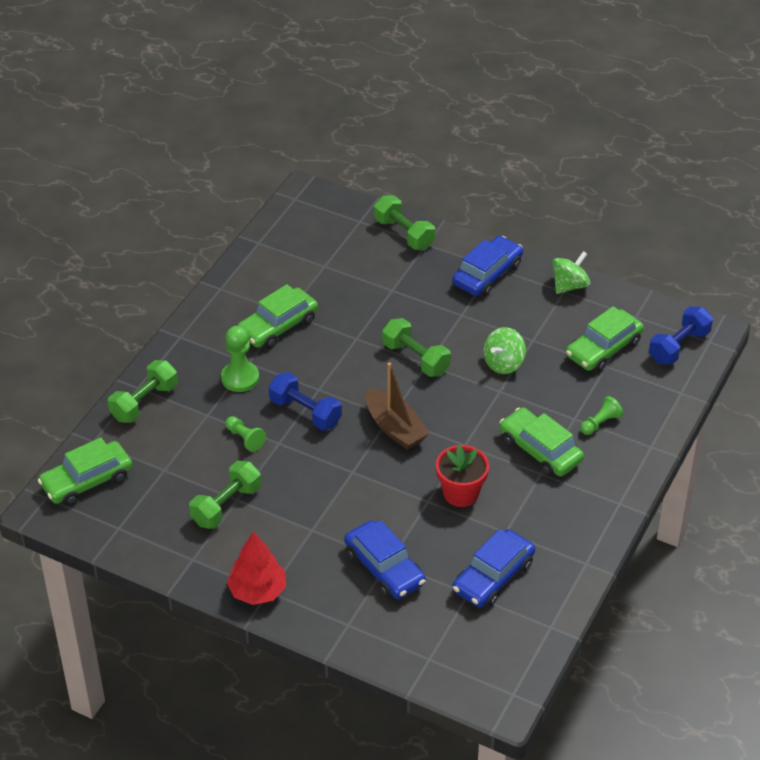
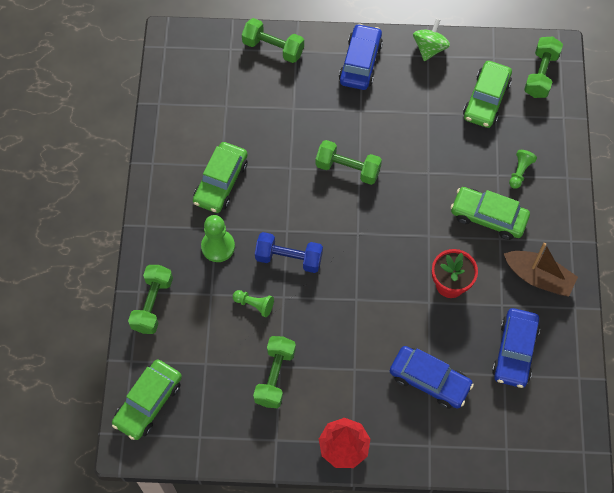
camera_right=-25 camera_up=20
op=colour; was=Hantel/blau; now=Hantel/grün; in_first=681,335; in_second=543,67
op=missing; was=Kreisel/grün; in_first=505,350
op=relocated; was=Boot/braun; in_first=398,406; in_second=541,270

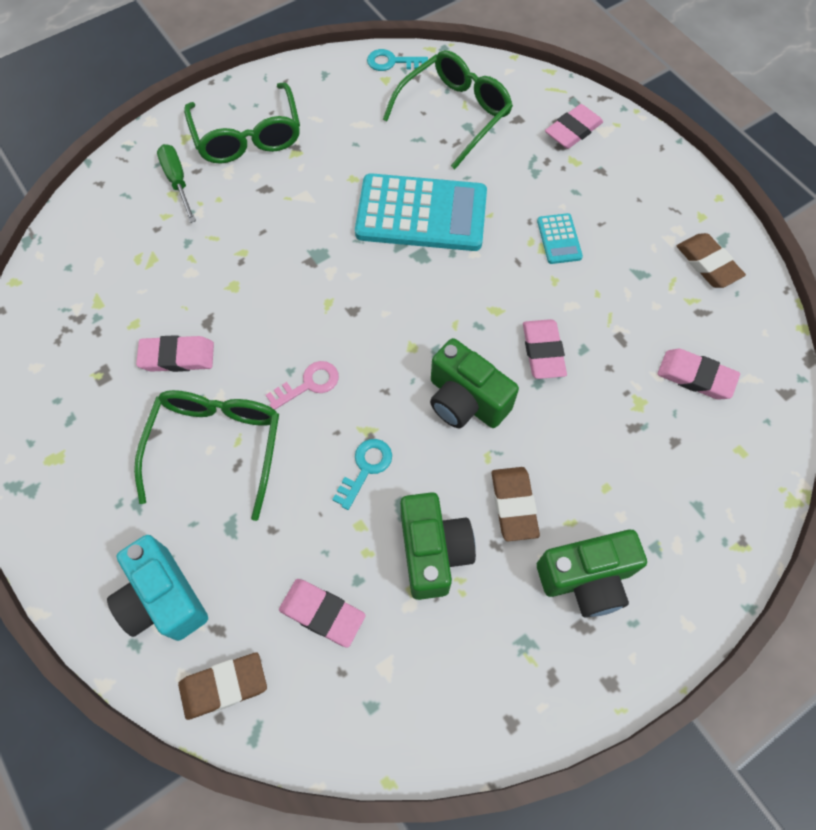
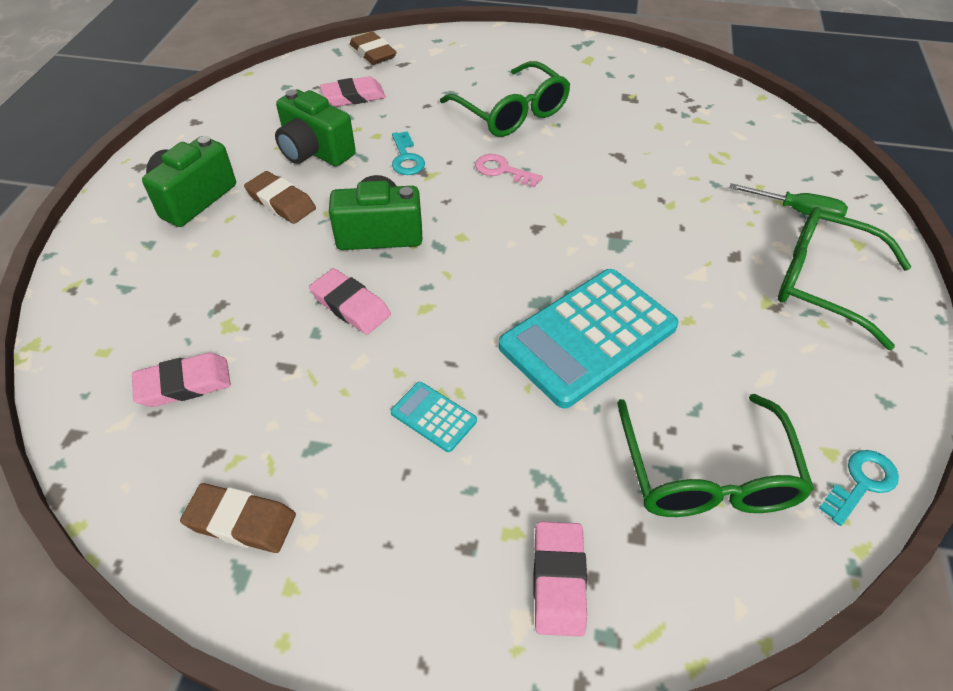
camera_right=135 camera_up=-15
op=missing; was=Radiergummi/rosa; in_first=175,353
op=spun; was=Schlüssel/rosa; in_first=302,385; in_second=509,170; clockwise=105
op=missing; was=Kamera/türkis; in_first=157,588
op=spun; was=Radiergummi/braun; in_first=222,686; in_second=373,48; clockwise=-60

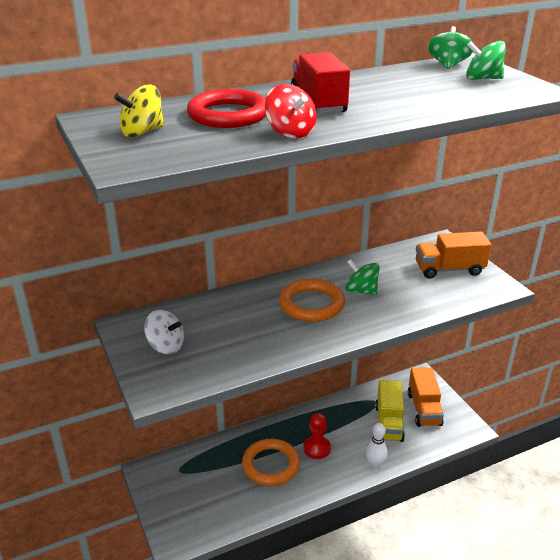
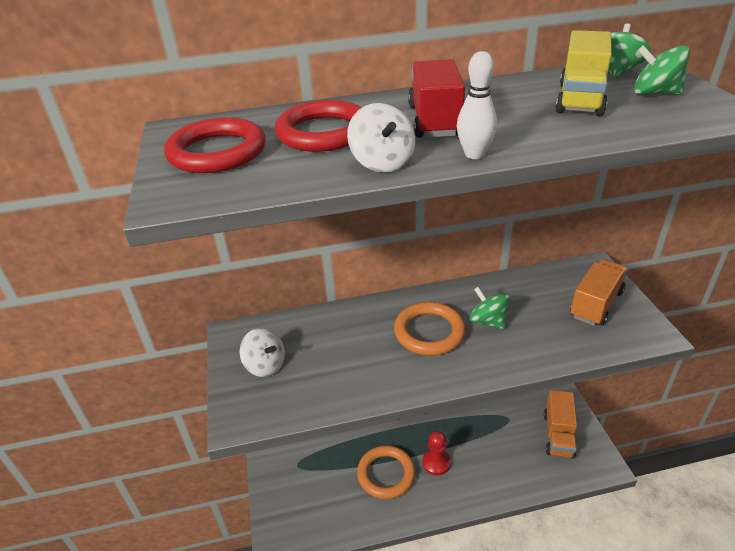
camera_right=15 camera_up=5
op=colour; was=Kreisel/rot; now=Kreisel/weiß; in_first=291,111; in_second=381,137
op=exchanged; was=Kreisel/gelb; now=Ring/rot; in_first=139,111; in_second=215,145
op=spun; was=Lastwagen/orange; in_first=453,255; in_second=599,292; clockwise=120
op=relocated; was=Lastwagen/gelb; in_first=390,411; in_second=584,73
op=relocated; was=Bowlingkegel/weiß; in_first=377,445; in_second=477,105

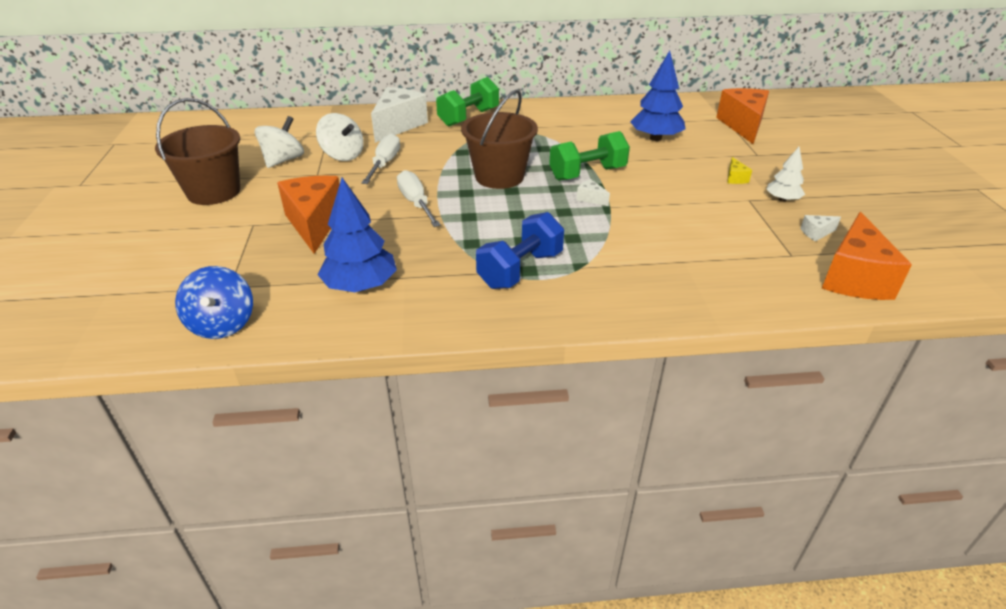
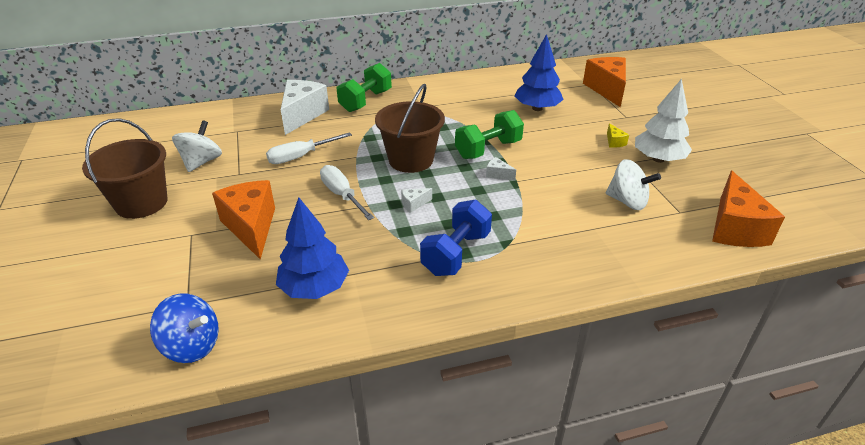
camera_right=-10 camera_up=0
op=relocated; was=Kreisel/weiß; in_first=340,137; in_second=633,184
op=spun; was=Schraubenzieher/weiß; in_first=380,158; in_second=309,148; clockwise=-120
op=size; was=Baum/weiß; in_first=785,174; in_second=663,121; ratio=1.74
op=relocated; was=Käse/weiß; in_first=820,228; in_second=416,200
op=spun; was=Kreisel/blau; in_first=214,302; in_second=184,328; clockwise=-45

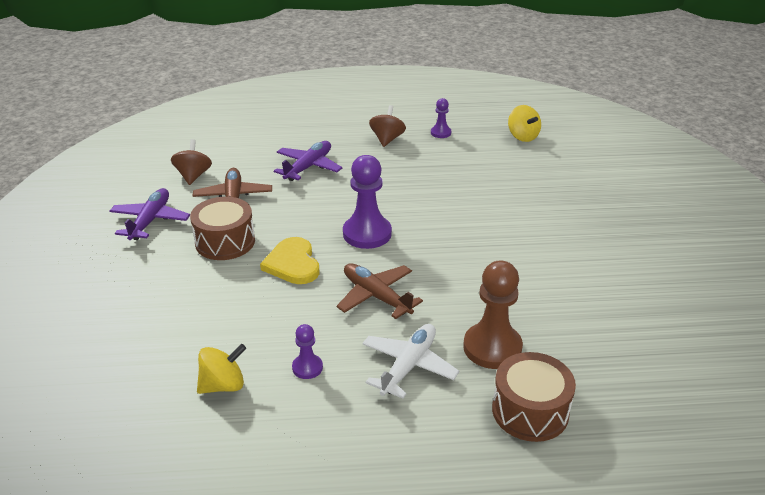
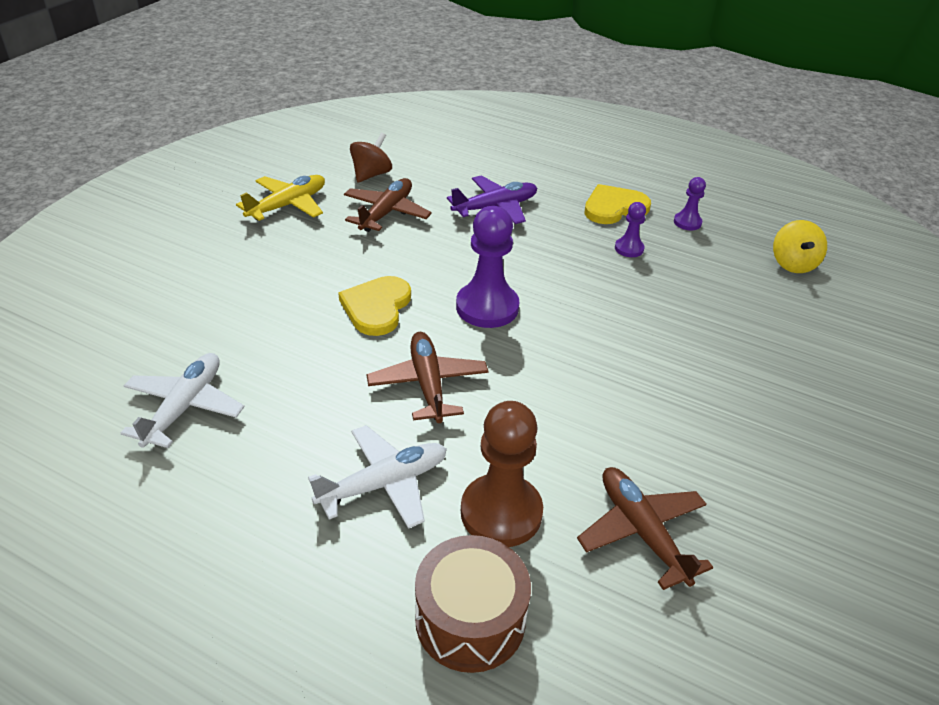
camera_right=30 camera_up=5
op=exchanged; was=Kreisel/braun; now=Herz/gelb; in_first=387,126; in_second=617,204
op=colour; was=Flugzeug/lila; now=Flugzeug/gelb; in_first=149,214; in_second=280,198
op=missing; was=Trommel/braun; in_first=222,228
op=relocated; was=Bauer/lila; in_first=307,351; in_second=630,229
op=exchanged; was=Kreisel/gelb; now=Flugzeug/weiß; in_first=221,369; in_second=182,400
op=appeared; now=Flugzeug/braun; in_second=645,528

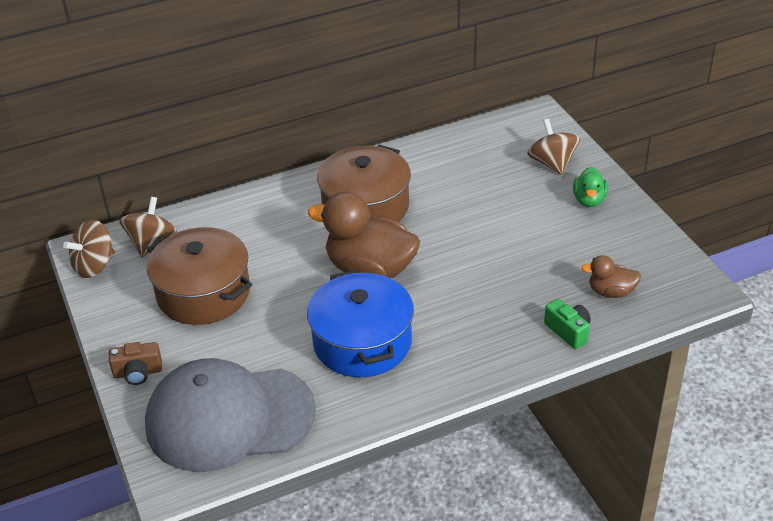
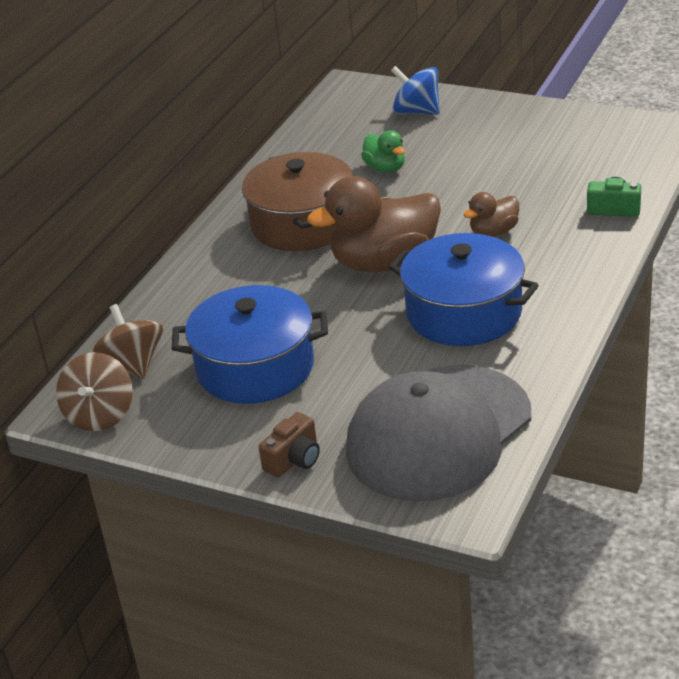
camera_right=-40 camera_up=-5
op=colour; was=Kreisel/braun; now=Kreisel/blau; in_first=553,147; in_second=415,90
op=relocated; was=Ente/grün; in_first=590,187; in_second=383,151
op=colour; was=Kochtopf/braun; now=Kochtopf/blau; in_first=199,276; in_second=250,344
op=relocated; was=Ente/braun; in_first=611,276; in_second=491,214

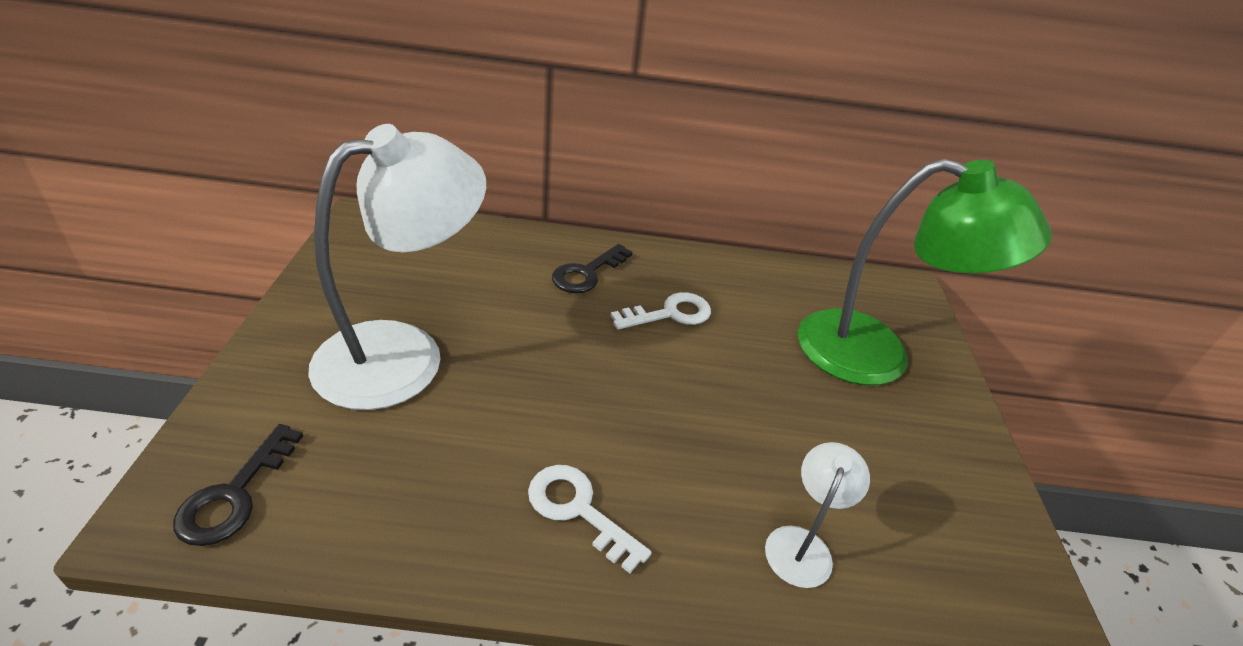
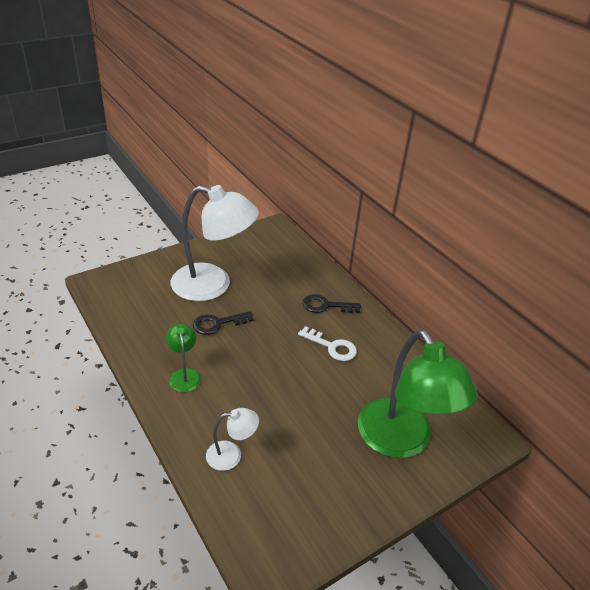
camera_right=55 camera_up=0
op=relocated; was=Schlüssel/schwarz; in_first=238,485; in_second=223,323
op=exchanged; was=Schlüssel/weiß; now=Lampe/grün; in_first=590,519; in_second=183,358

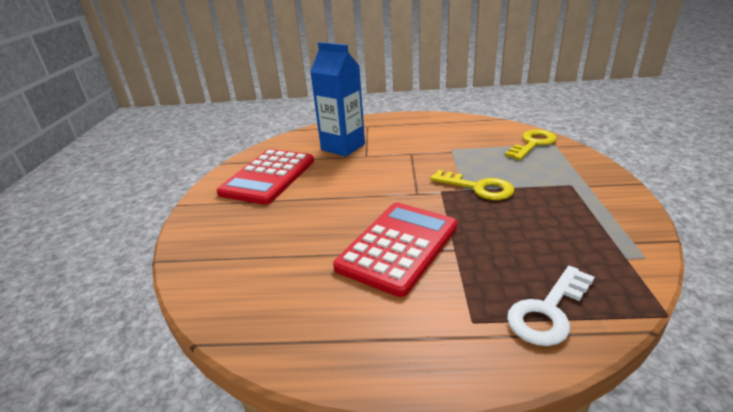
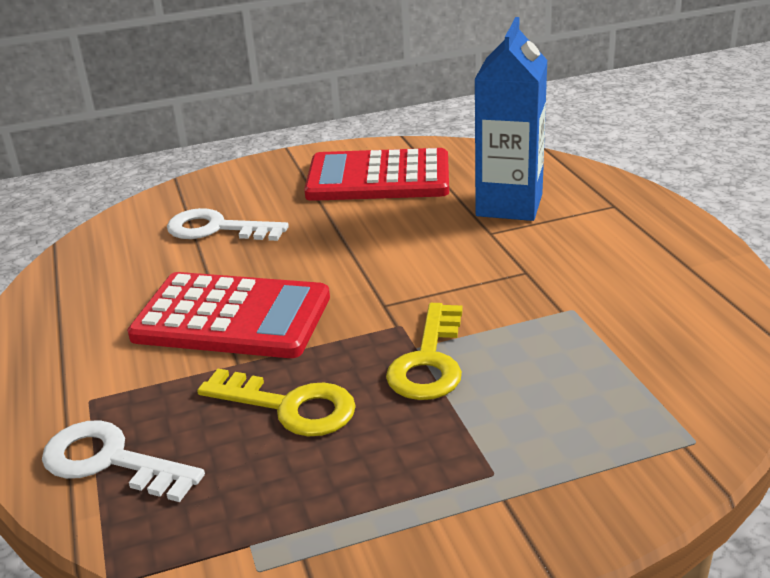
camera_right=70 camera_up=0
op=relocated; was=Schlüssel/gelb; in_first=531,144; in_second=276,402
op=appeared; now=Schlüssel/weiß; in_second=228,224

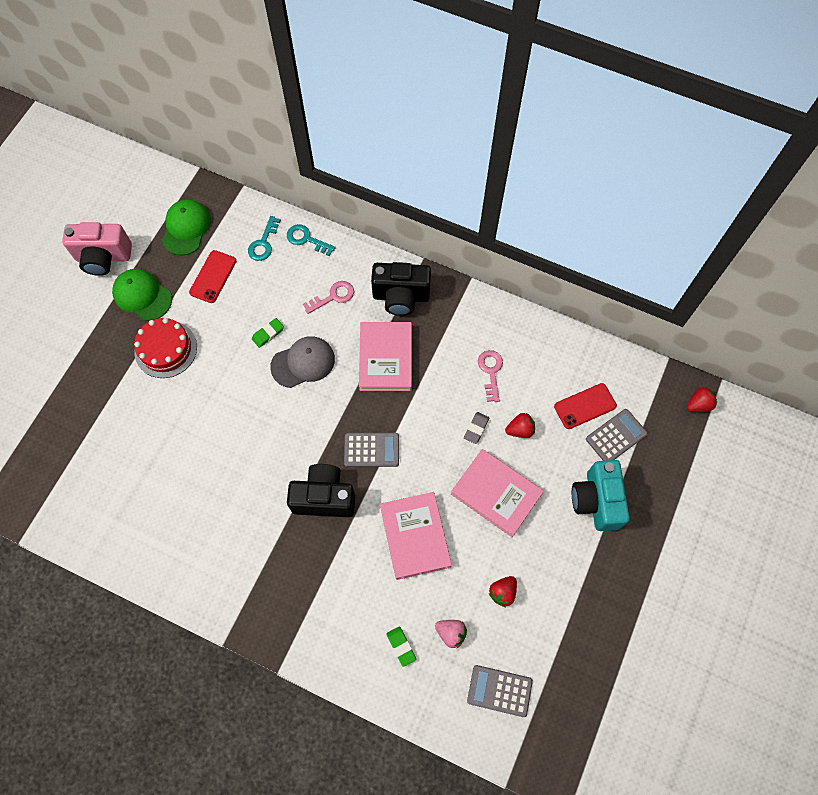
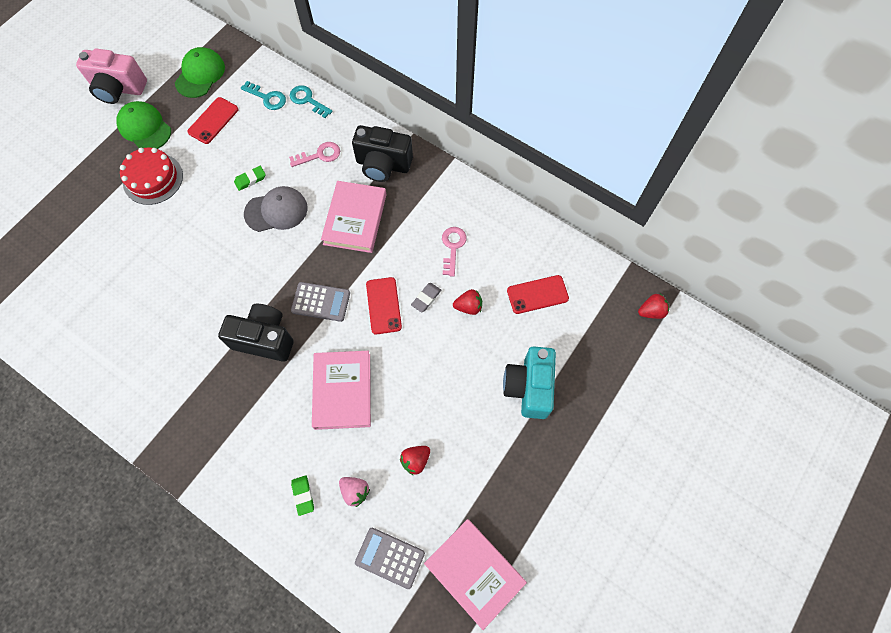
camera_right=10 camera_up=0
op=spun; was=Schlüssel/türkis; in_first=264,238; in_second=263,95; clockwise=-90
op=missing; was=Taschenrechner/grau; in_first=617,435
op=relocated; was=Buch/rosa; in_first=497,493; in_second=475,574
op=appeared; now=Handy/rot; in_second=384,306

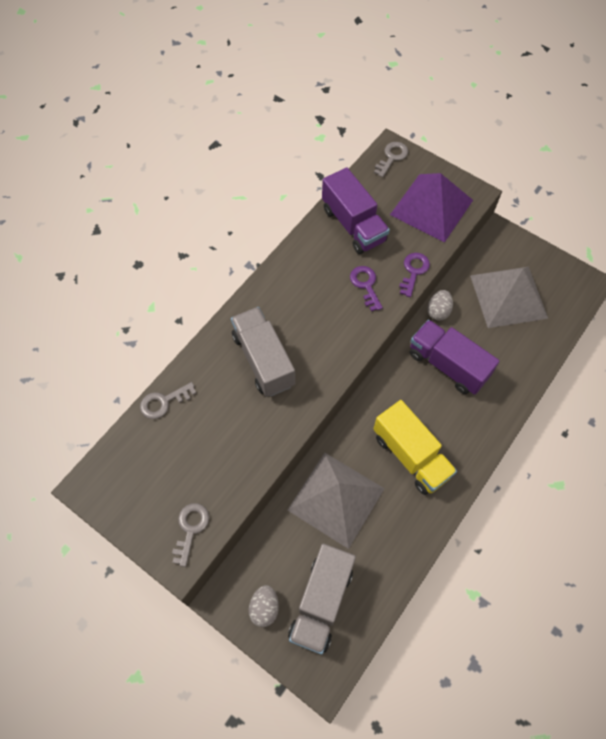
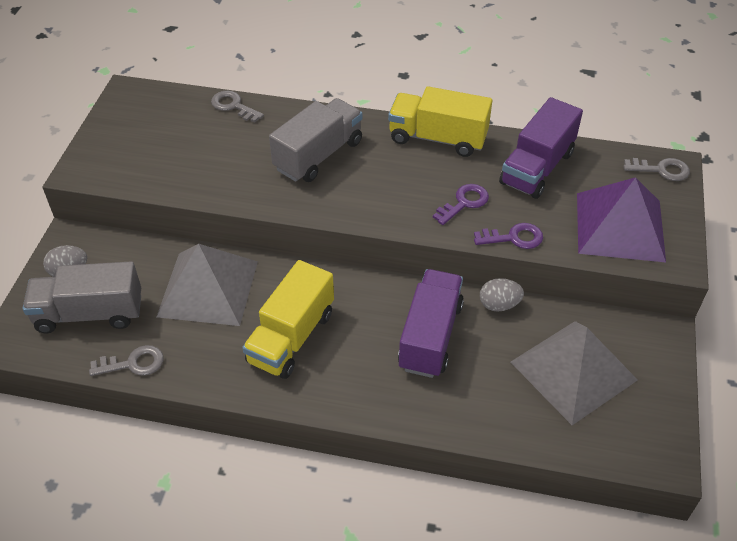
camera_right=65 camera_up=-15
op=relocated; was=Schlüssel/grau; in_first=190,535; in_second=126,360
op=appeared; now=Lastwagen/gelb; in_second=440,121

